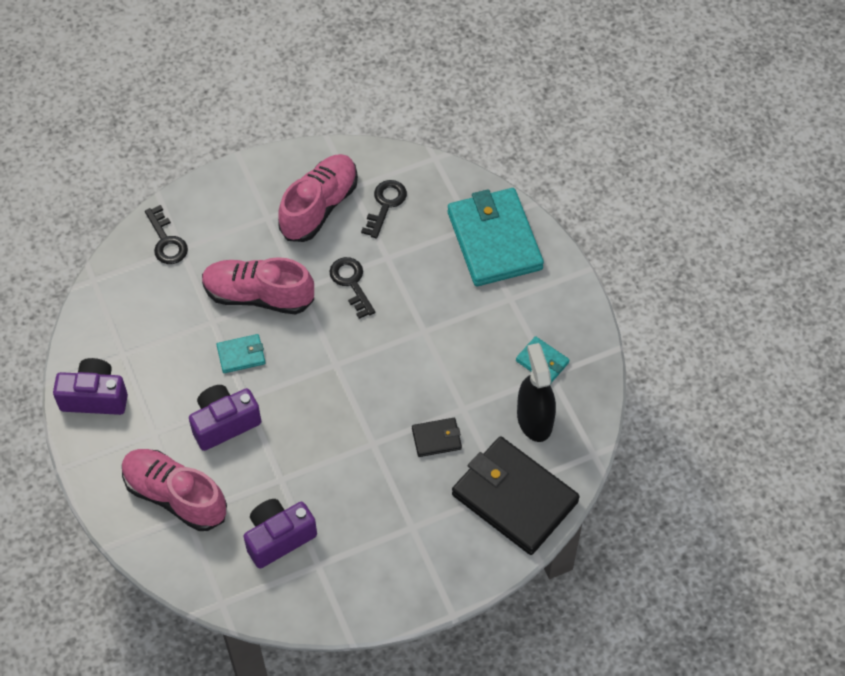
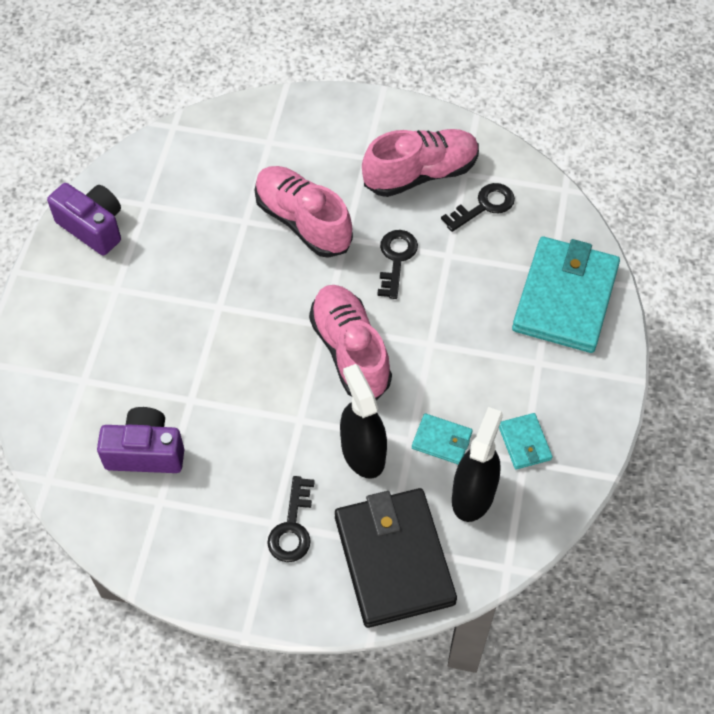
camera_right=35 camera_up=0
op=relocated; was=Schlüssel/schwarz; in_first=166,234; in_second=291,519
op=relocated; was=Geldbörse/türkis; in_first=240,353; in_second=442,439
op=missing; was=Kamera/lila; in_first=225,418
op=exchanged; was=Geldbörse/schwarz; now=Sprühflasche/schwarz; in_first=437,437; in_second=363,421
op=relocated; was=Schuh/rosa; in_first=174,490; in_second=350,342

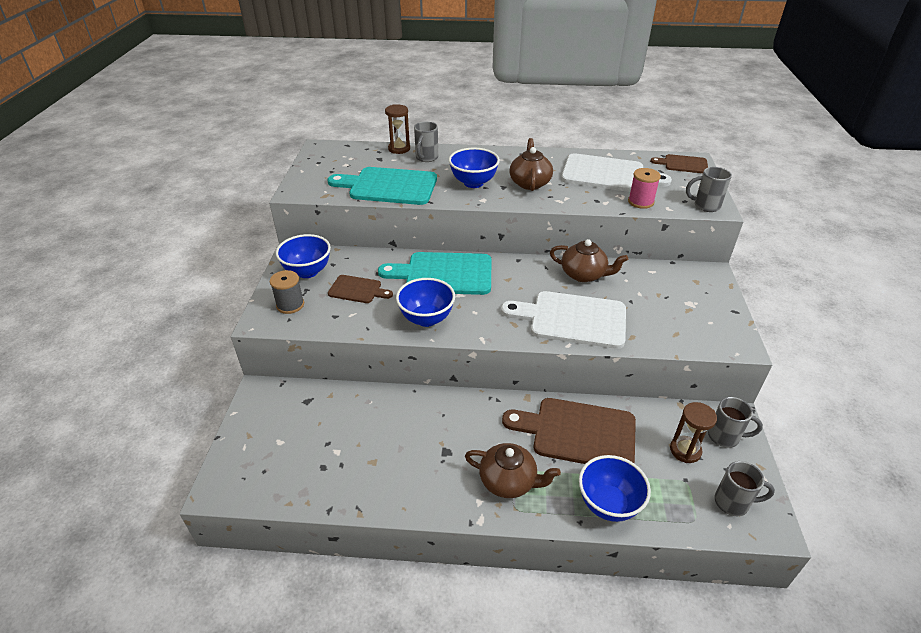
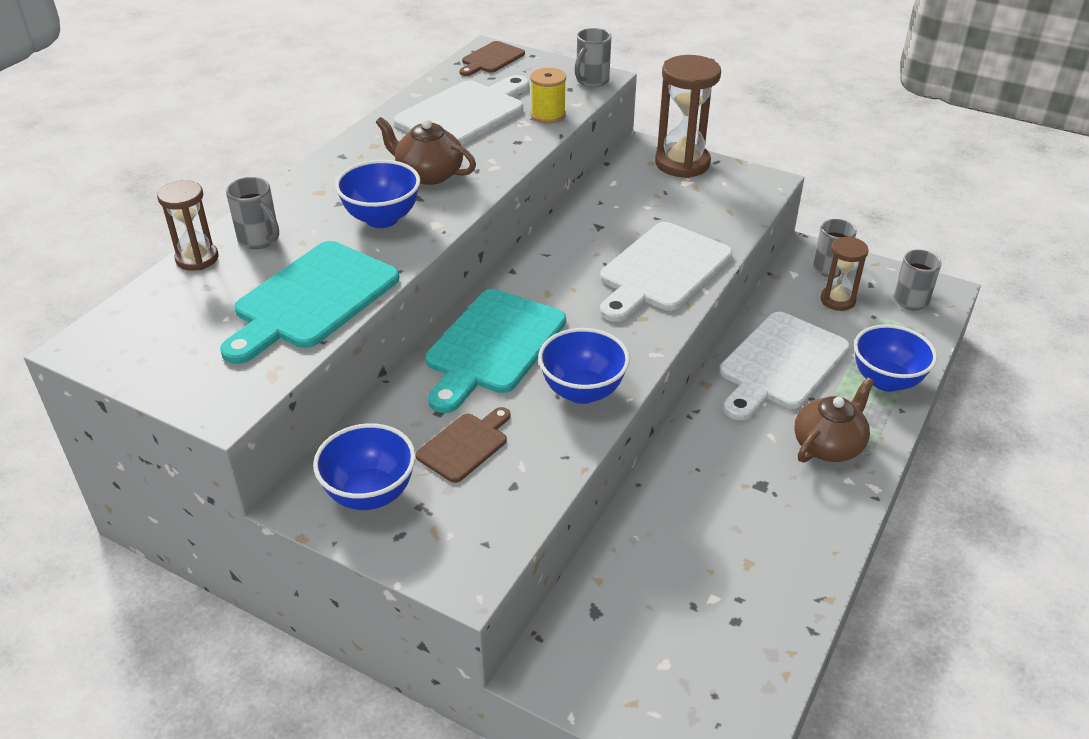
camera_right=-65 camera_up=0
op=colour; was=Garnrolle/rosa; now=Garnrolle/gelb; in_first=644,188; in_second=548,96
op=missing; was=Teekanne/braun; in_first=589,260
op=missing; was=Garnrolle/grau; in_first=287,292
op=colour; was=Schneidebrett/braun; now=Schneidebrett/weiß; in_first=569,431; in_second=785,366
op=appeared; now=Sanduhr/braun; in_second=688,116

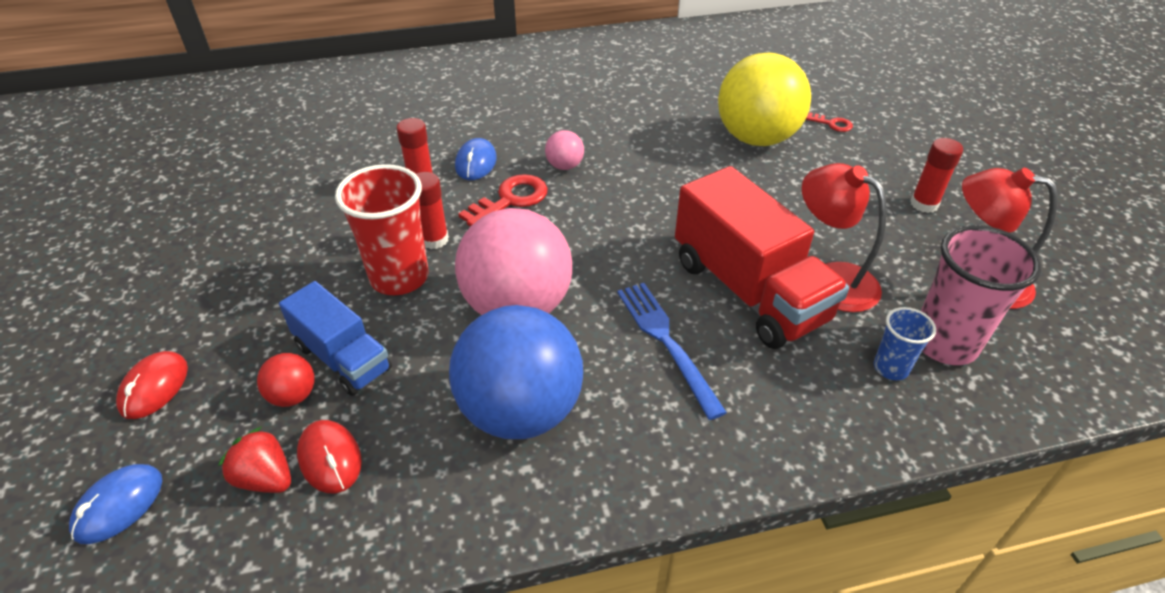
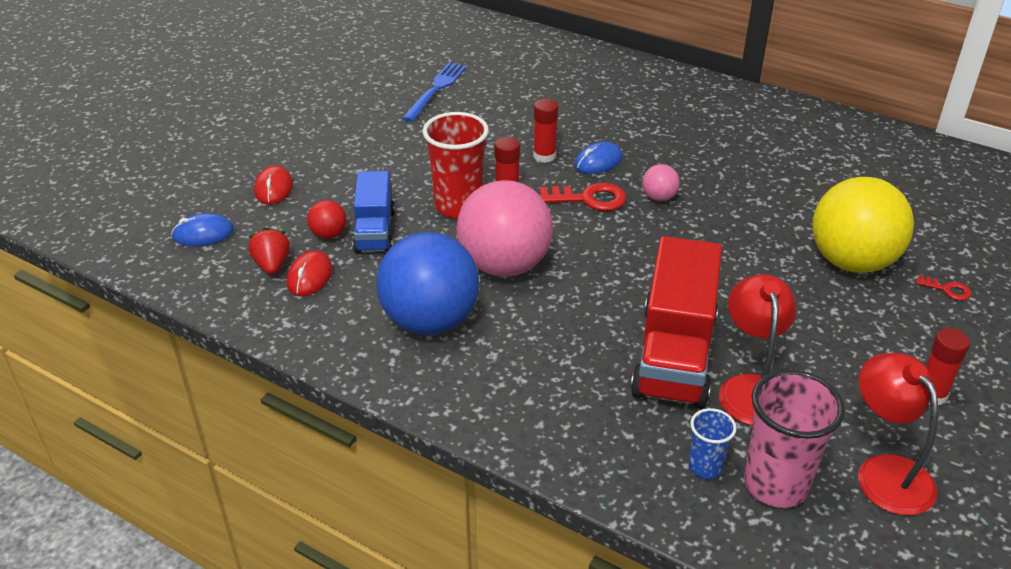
camera_right=45 camera_up=-5
op=spun; was=Schlüssel/rot; in_first=829,122; in_second=943,287; clockwise=-45
op=relocated; was=Gabel/blau; in_first=672,351; in_second=434,92
op=spun; was=Computermaus/rot; in_first=152,385; in_second=273,185; clockwise=-60

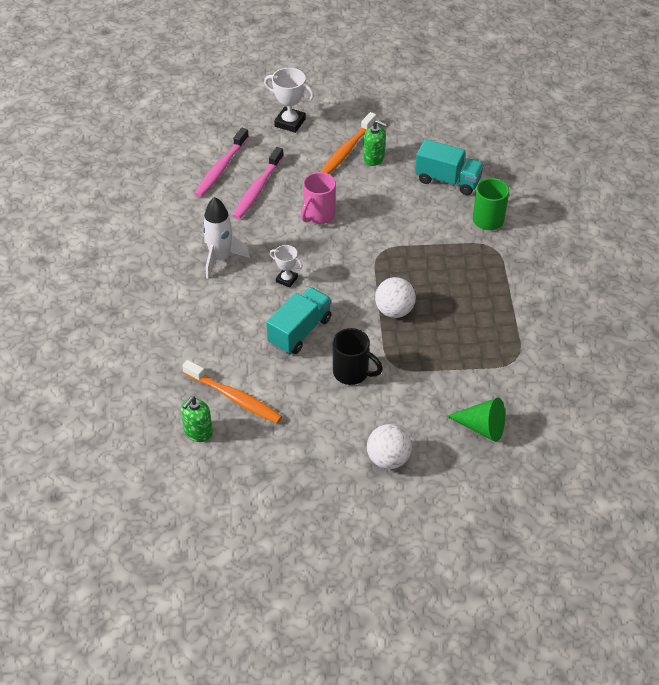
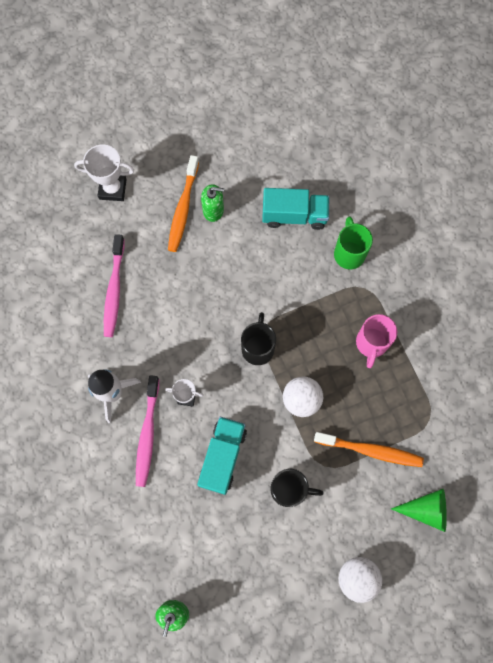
camera_right=-20 camera_up=25
op=relocated; was=Zahnbürste/rosa; in_first=221,162; in_second=147,431
op=relocated; was=Tasse/rosa; in_first=318,198; in_second=376,341
op=relocated; was=Zahnbürste/orange; in_first=232,392; in_second=369,449
op=appeared; now=Tasse/schwarz; in_second=258,338

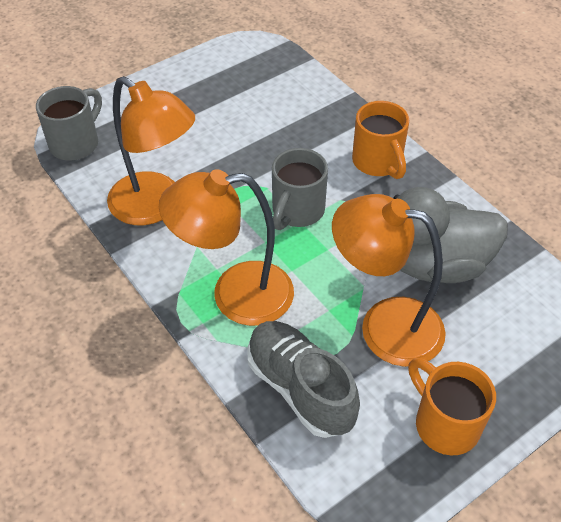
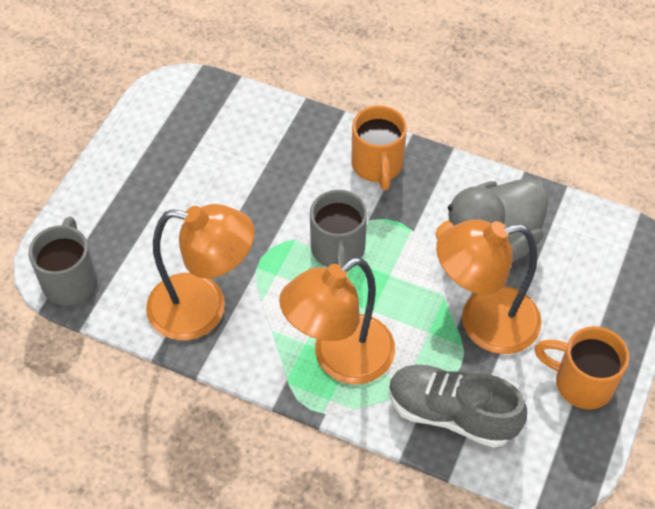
camera_right=-30 camera_up=5
op=spun; was=Tasse/orange; in_first=380,140; in_second=379,148; clockwise=45

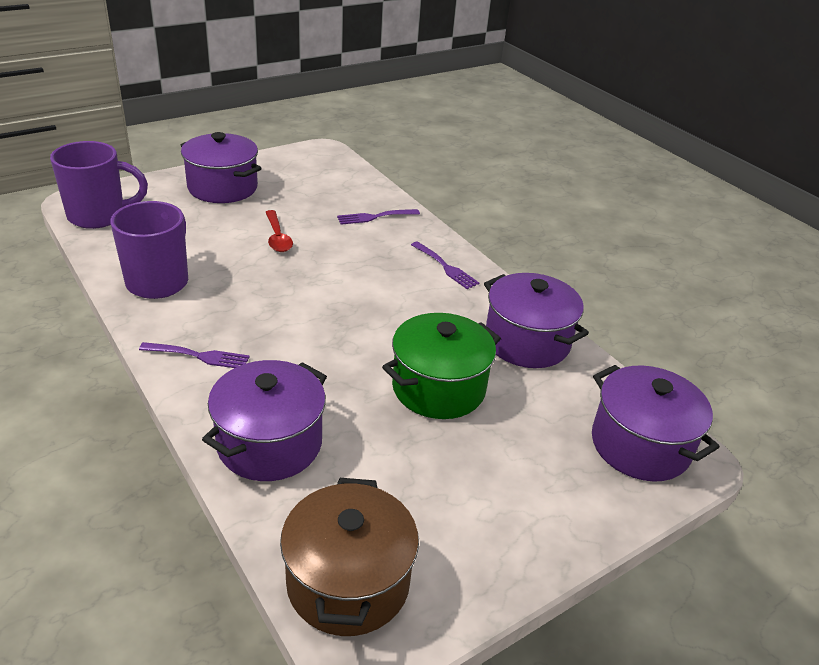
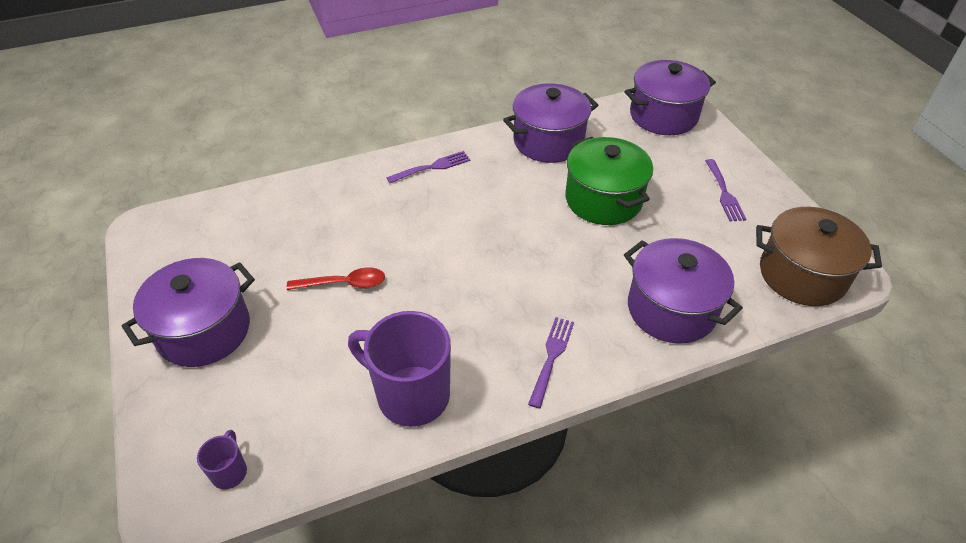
camera_right=-75 camera_up=10
op=size; was=Tasse/lila; in_first=99,185; in_second=222,460; ratio=0.45
op=relocated; was=Gabel/lila; in_first=378,217; in_second=725,190

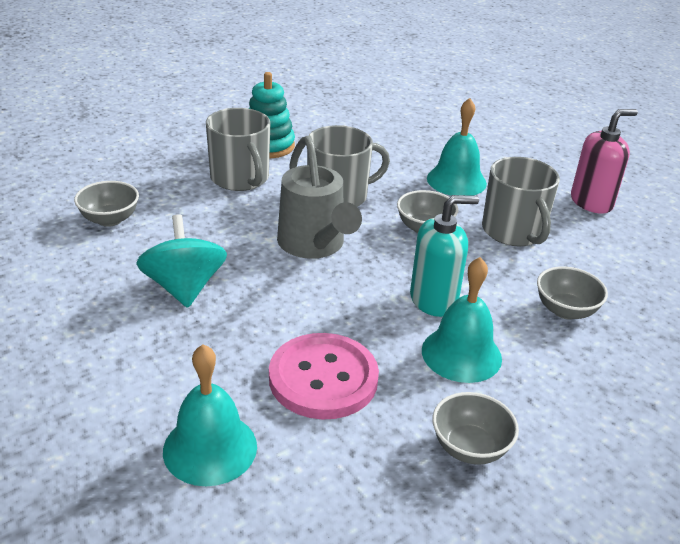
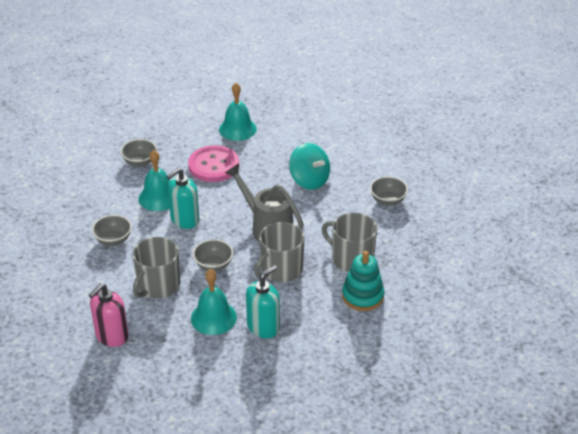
camera_right=155 camera_up=5
op=spun; was=Tasse/grau; in_first=521,201; in_second=156,267; clockwise=-105
op=appeared; now=Seifenspender/türkis; in_second=263,301

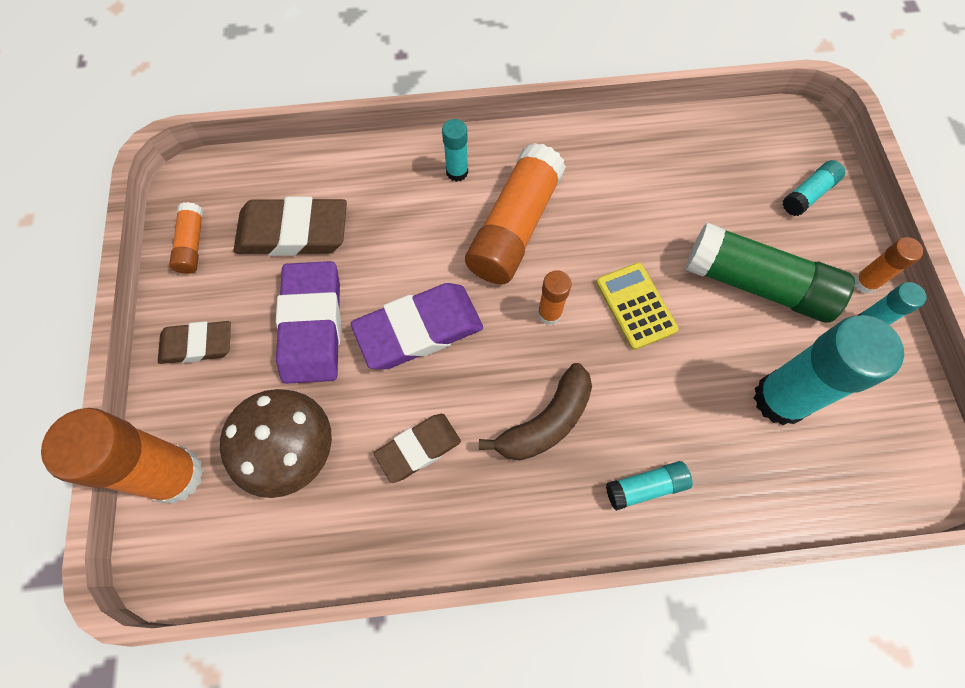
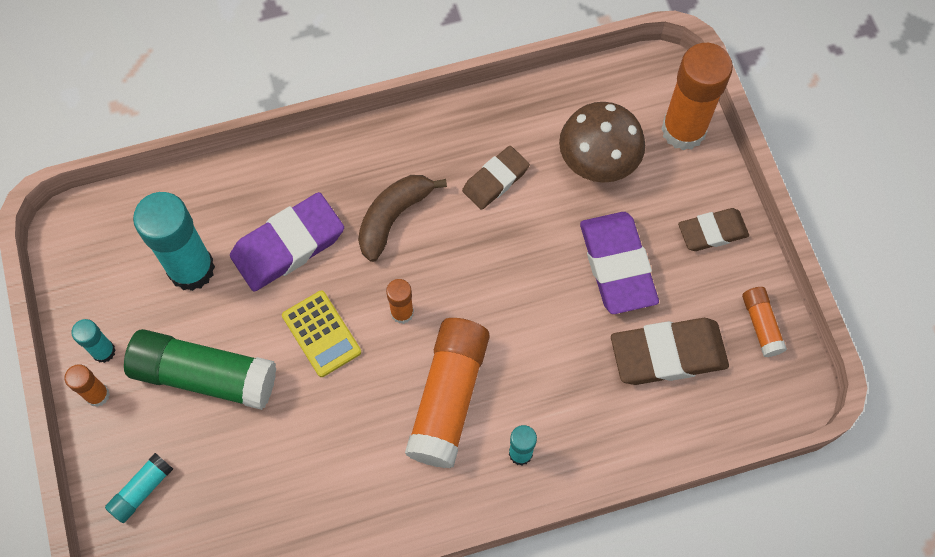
camera_right=170 camera_up=0
op=relocated; was=Radiergummi/lila; in_first=417,326; in_second=287,242
op=missing; was=Klebestift/türkis; in_first=649,486

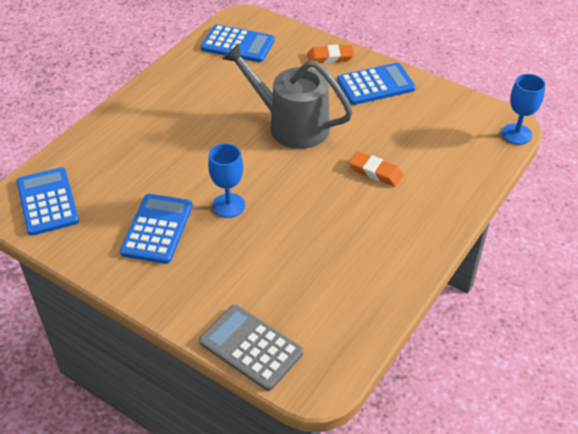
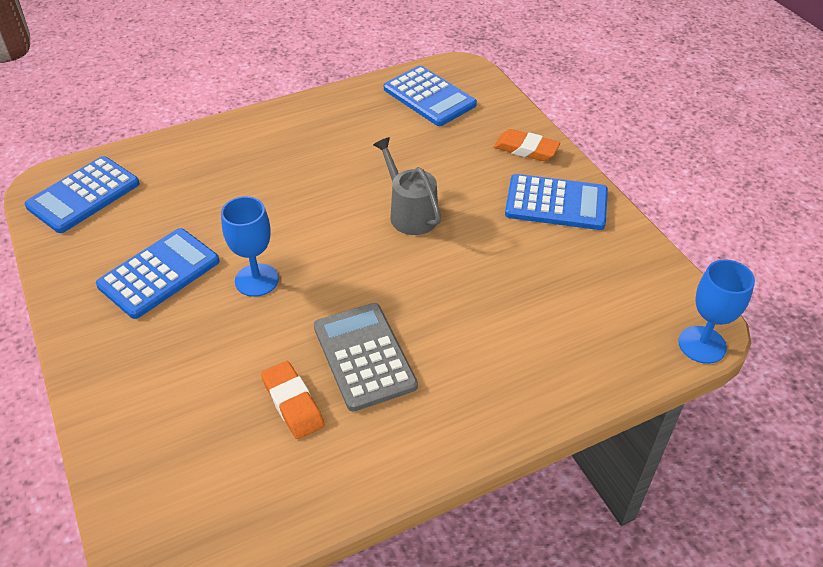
camera_right=30 camera_up=0
op=size; was=Gießkanne/grau; in_first=288,96; in_second=407,186; ratio=0.6
op=relocated; was=Radiergummi/orange; in_first=376,169; in_second=292,400
op=spun; was=Taschenrechner/blau; in_first=48,201; in_second=82,194; clockwise=-150
op=relocated; was=Taschenrechner/grau; in_first=251,348; in_second=366,357

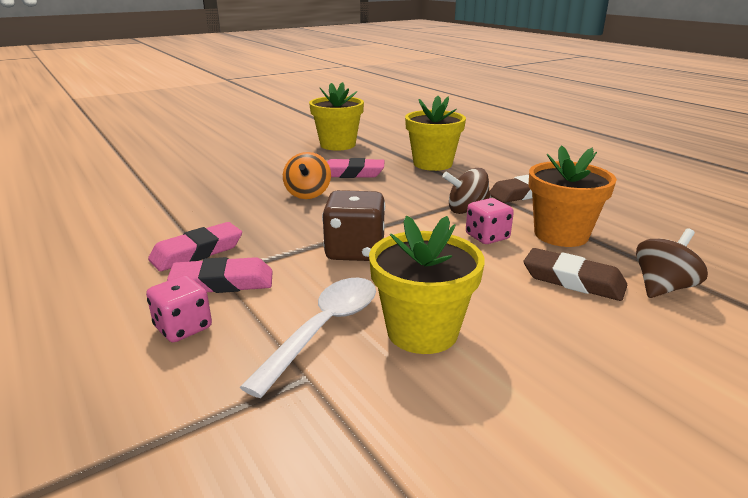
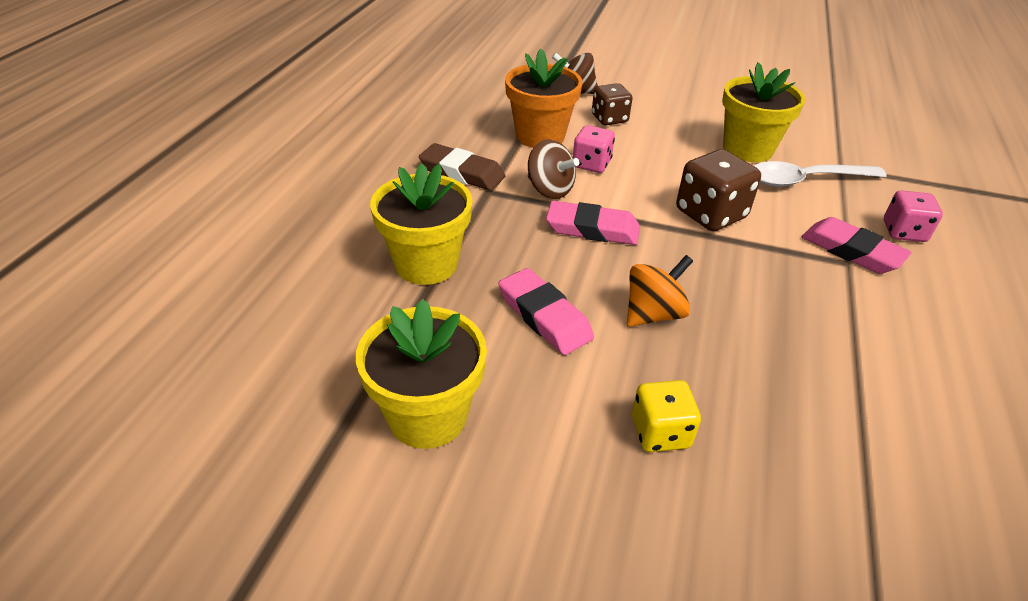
camera_right=-130 camera_up=15
op=relocated; was=Radiergummi/rosa; in_first=195,246; in_second=593,223
op=exchanged; was=Radiergummi/braun; now=Spielwürfel/braun; in_first=575,274; in_second=612,104
op=appeared; now=Spielwürfel/gelb; in_second=666,416

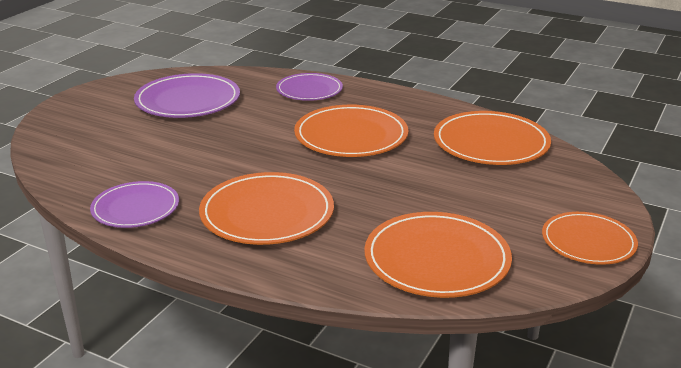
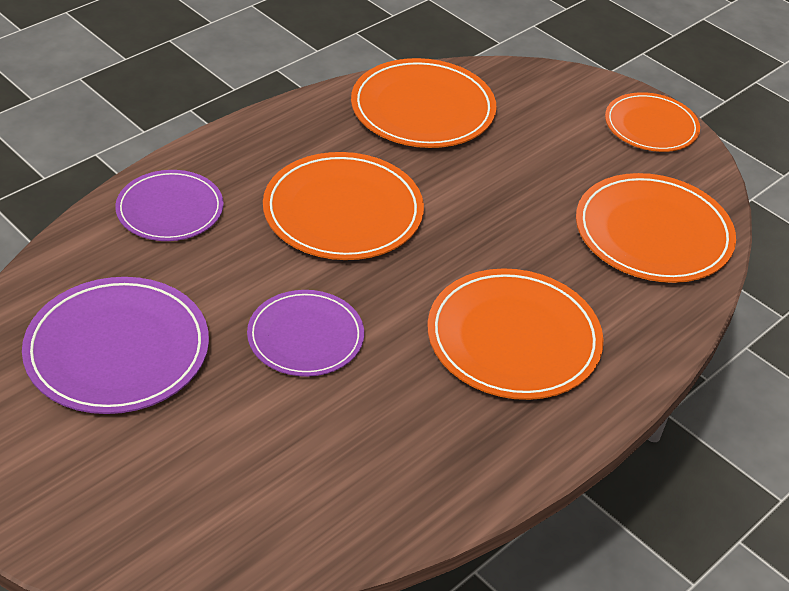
camera_right=-75 camera_up=15
op=relocated; was=Teller/lila; in_first=134,204; in_second=305,333

